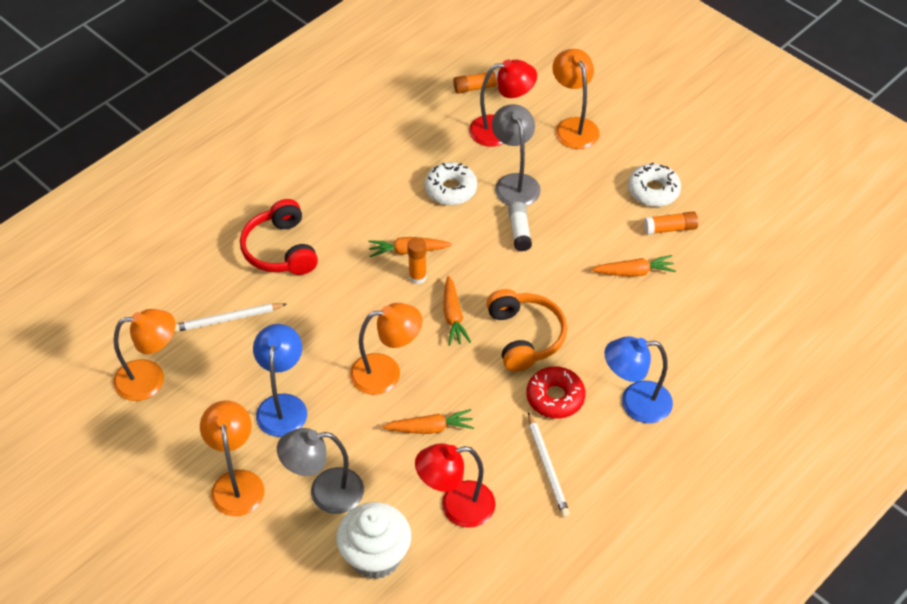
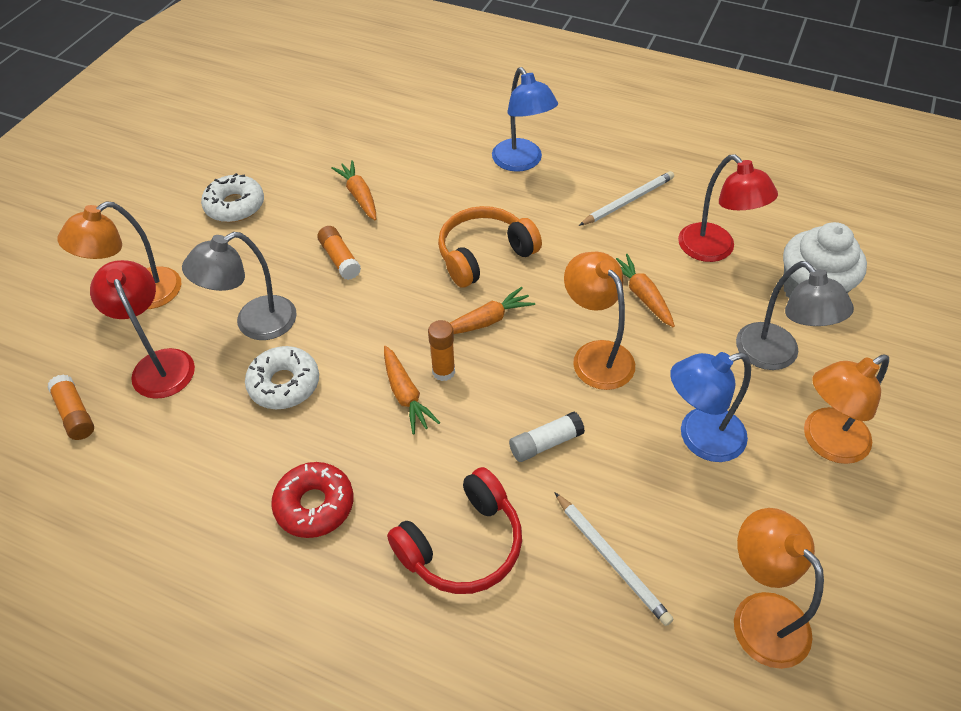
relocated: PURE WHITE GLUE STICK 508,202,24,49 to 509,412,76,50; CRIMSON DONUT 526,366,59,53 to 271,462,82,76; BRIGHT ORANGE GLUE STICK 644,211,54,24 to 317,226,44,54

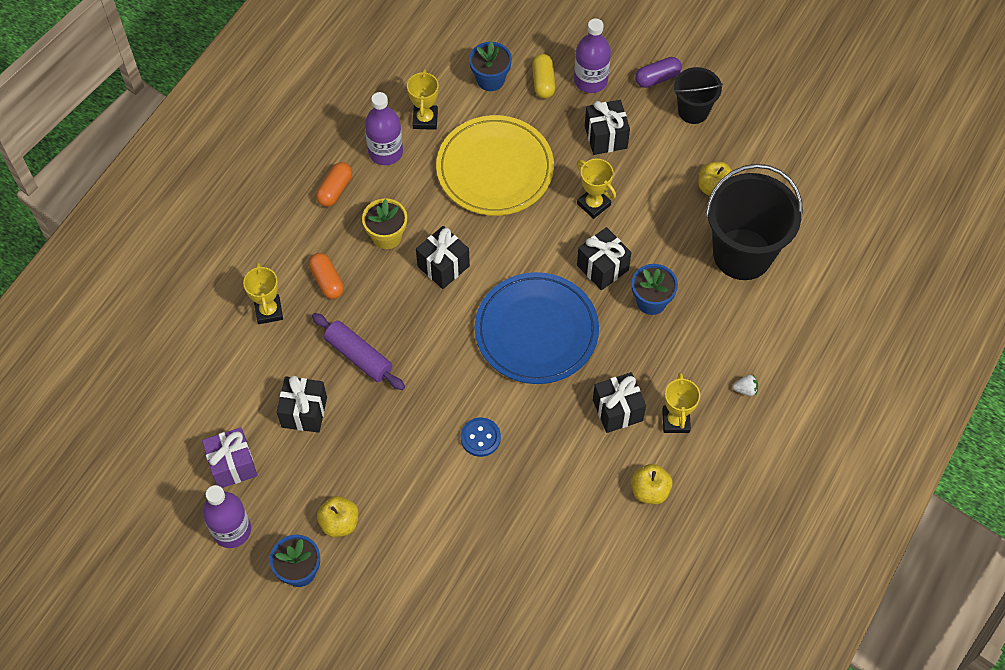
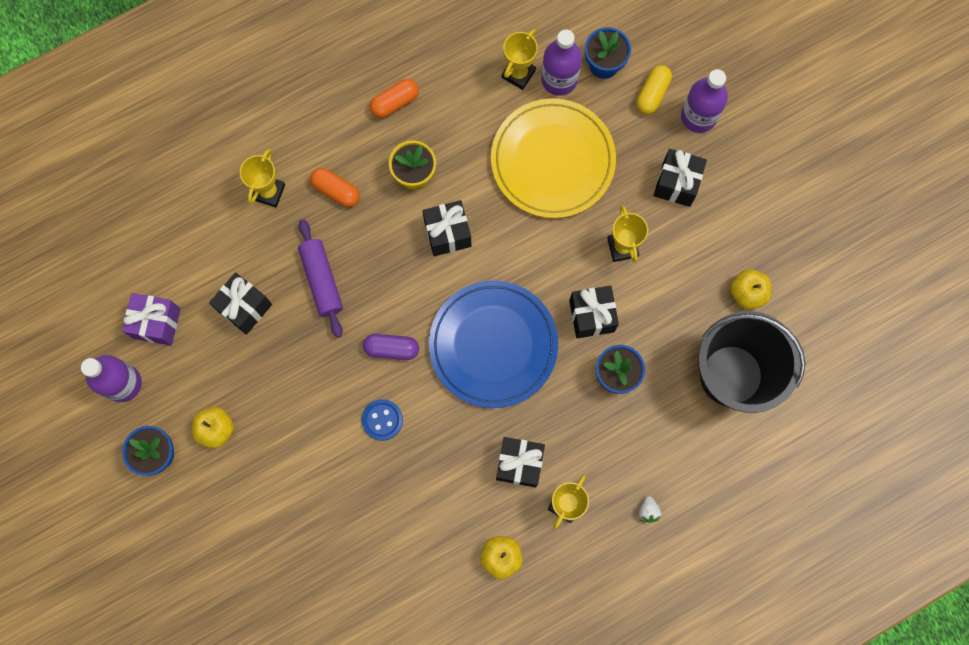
missing: JET-BLACK BUCKET 674,67,49,57
relocated: ROYAL PURPLE BOTTLE 365,92,38,73 to 541,29,41,67; ROYAL PURPLE PILL 635,57,47,31 to 363,334,56,26
spun: BRIGHT ORANGE PILL 309,253,35,46 = 310,168,50,39 60 degrees counterclockwise; PURE WHITE TOY STRAWBERRY 733,375,25,21 = 639,496,22,26 60 degrees clockwise

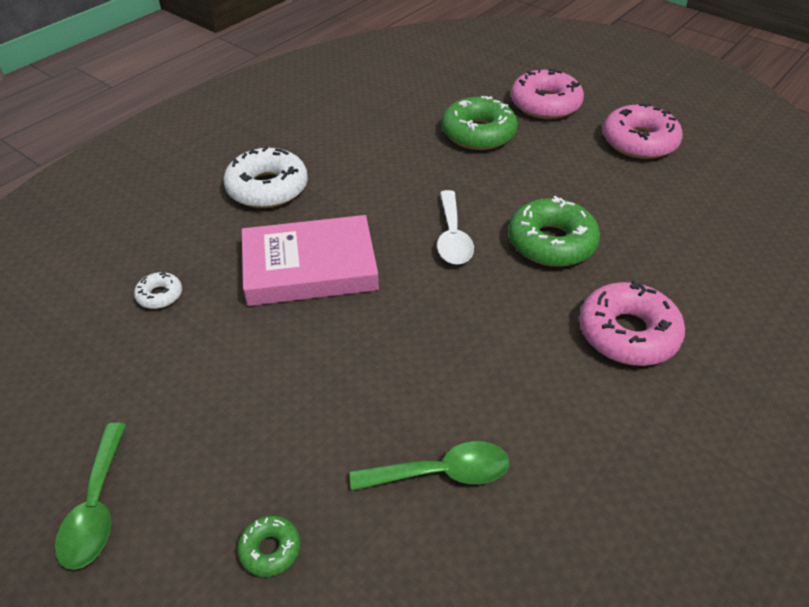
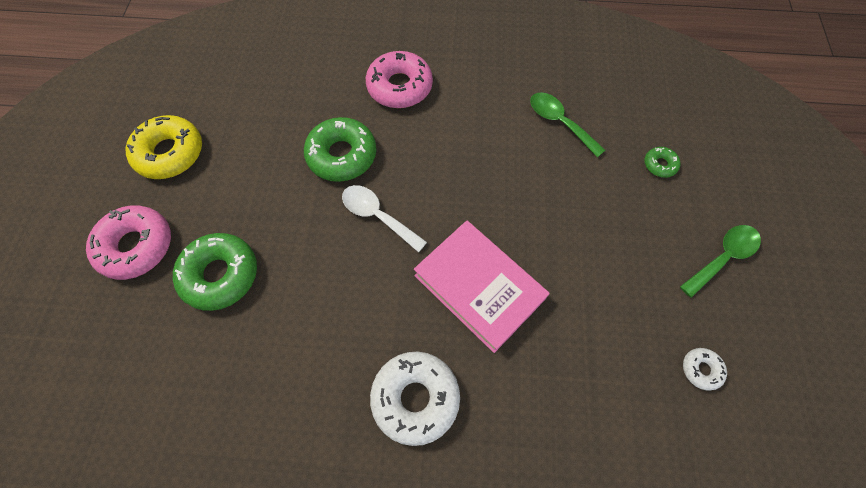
relocated: PURE WHITE DONUT 134,271,48,38 to 683,348,44,43
colour: PINK DONUT 603,104,80,55 to BRIGHT YELLOW DONUT 126,115,76,64
spun: PURE WHITE TEASPOON 437,190,37,75 = 342,185,85,67 105 degrees counterclockwise

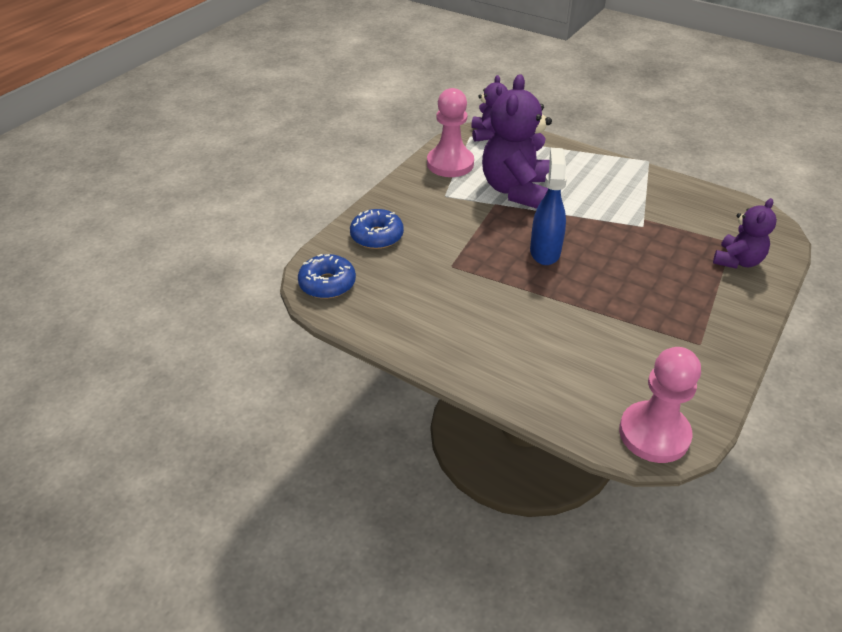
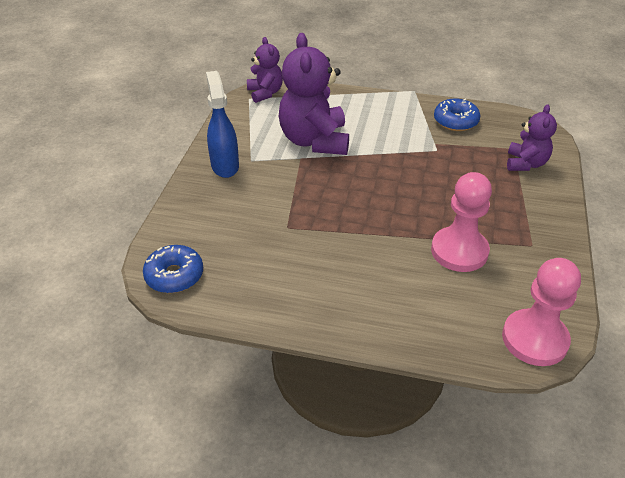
relocated: ROYAL BLUE DONUT 350,209,54,40 to 434,98,46,33; PINK GAME PAWN 427,88,47,89 to 431,172,61,100; ROYAL BLUE SPRAYER 530,148,37,117 to 206,71,33,107

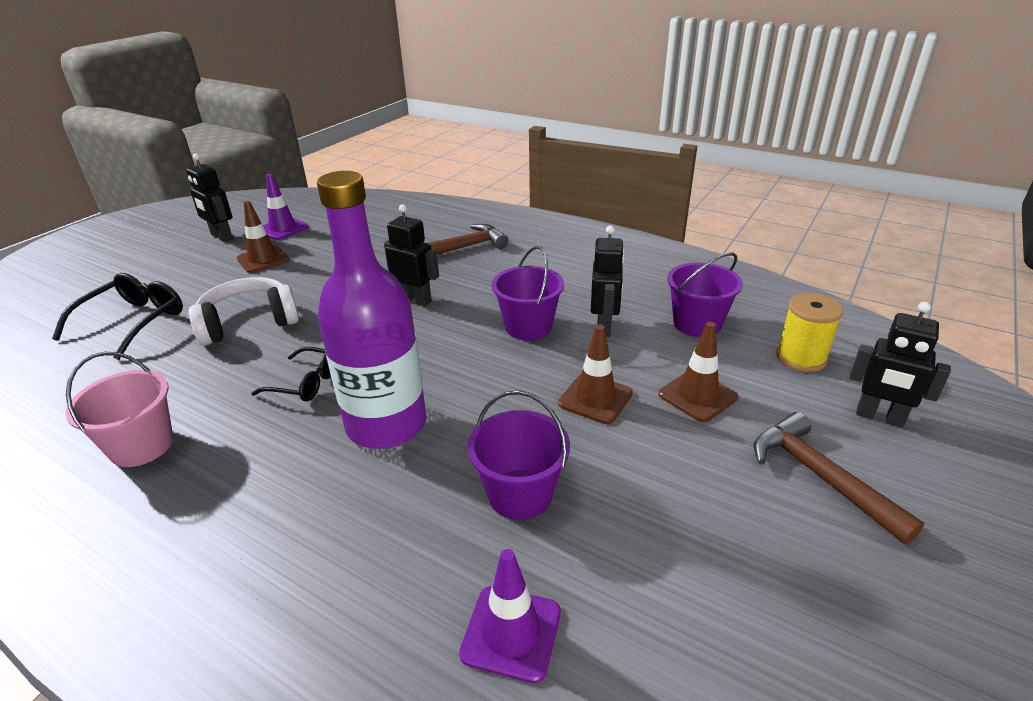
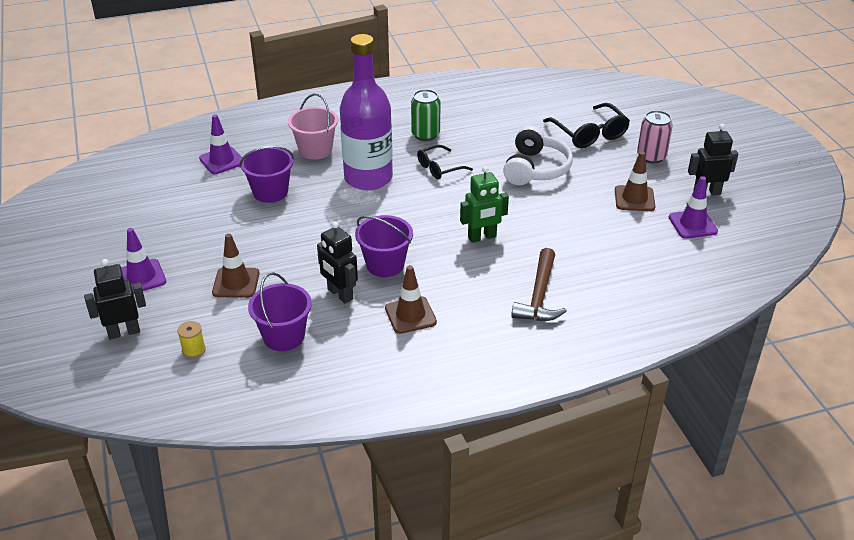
appeared: LEAF-GREEN CAN 411,89,29,52; PINK CAN 637,110,36,53
relocated: PINK BUCKET 66,352,107,115 to 288,94,50,66; BROWN ROAD CONE 558,325,75,99 to 385,265,52,69
exchanged: BROWN HAMMER 754,412,170,132 to ROYAL PURPLE ROAD CONE 121,228,45,66
colour: JET-BLACK ROBOT 384,204,55,103 to LEAF-GREEN ROBOT 460,166,49,77
size: BRIGHT YELLOW SPOOL 776,293,67,79 = 177,321,29,38 x0.59

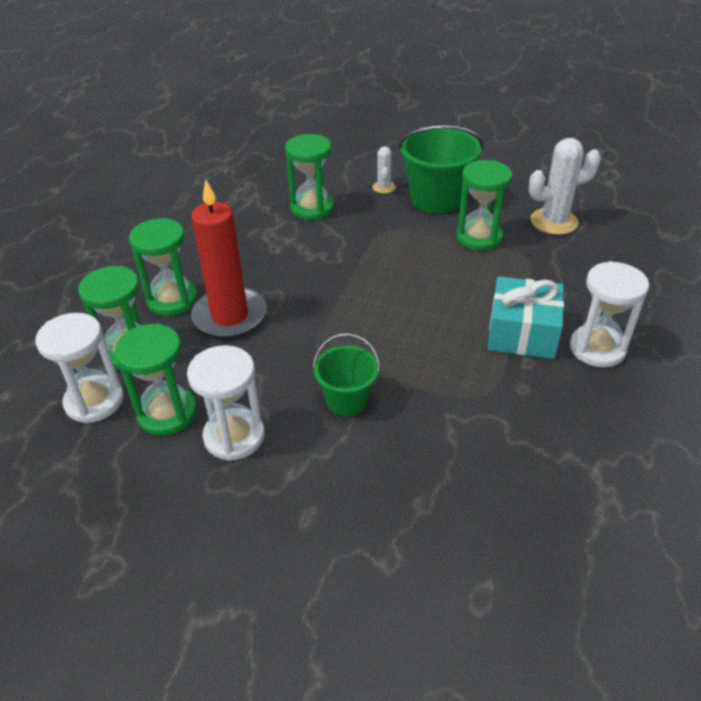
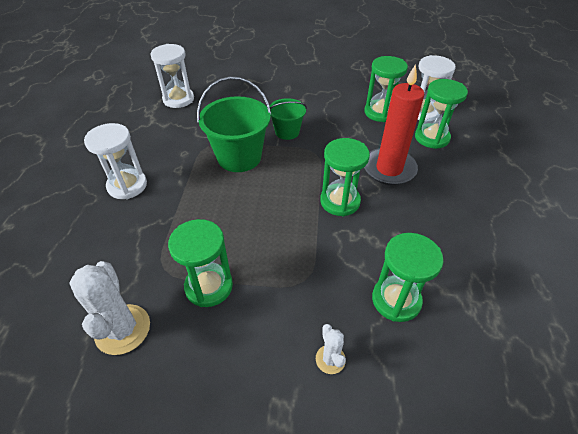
missing: AQUA PRESENT 488,276,76,83
relocated: LEAF-GREEN SANDGLASS 129,218,69,98 to 320,138,50,78; PURE WHITE SANDGLASS 187,345,77,116 to 150,44,44,64; LEAF-GREEN BUCKET 398,125,86,88 to 197,77,74,95
spun: PURE WHITE SAGUARO CACTUS 529,138,72,97 = 69,261,81,94 75 degrees counterclockwise

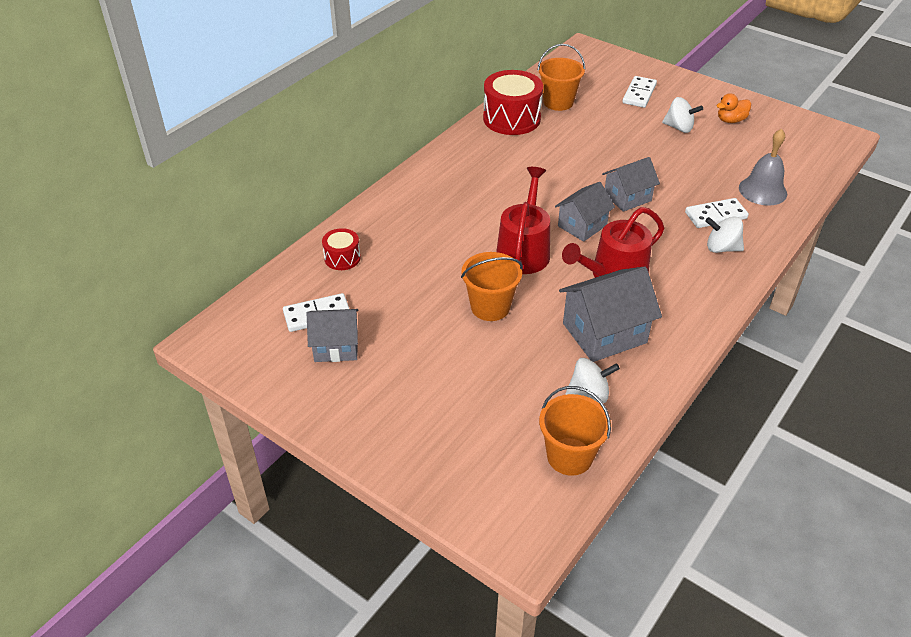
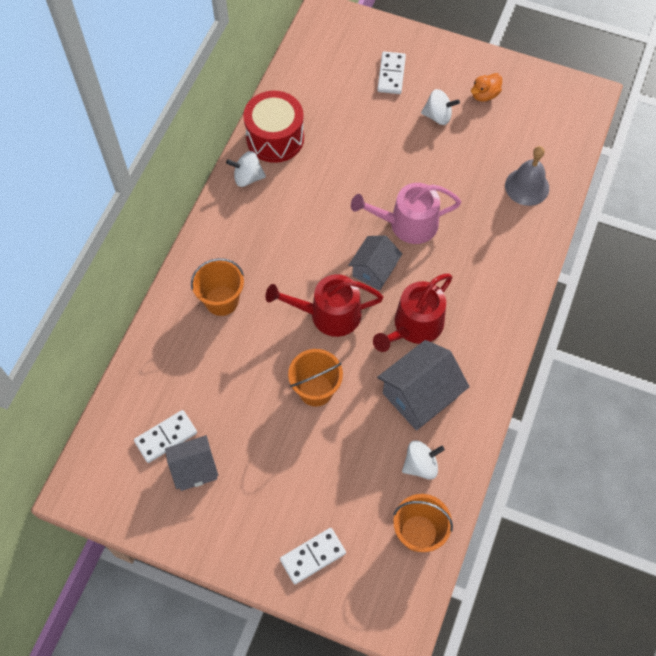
missing: CRIMSON SNARE DRUM 322,228,39,42
relocated: BRIGHT ORANGE BUCKET 537,44,48,67 to 191,258,53,58; PURE WHITE DOMINO PIECE 685,198,64,30 to 280,528,66,56; PURE WHITE TOY TOP 705,216,39,37 to 226,151,40,36
exchanged: GRAY COTTAGE 602,157,58,55 to PINK WATERING POT 351,183,110,61
spun: CRIMSON WATERING POT 496,167,54,107 = 265,274,118,63 90 degrees counterclockwise

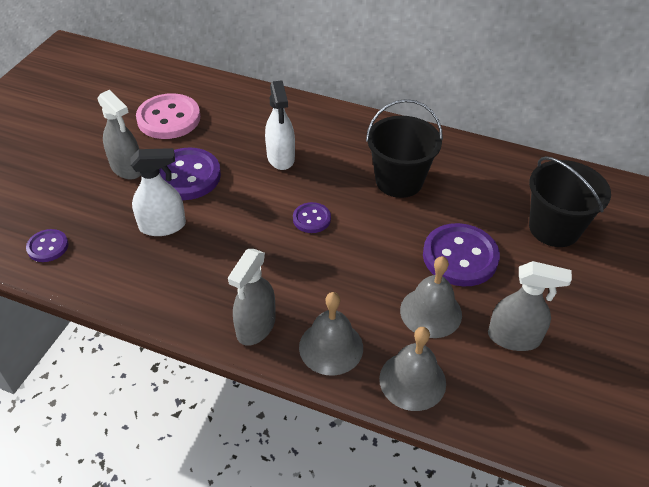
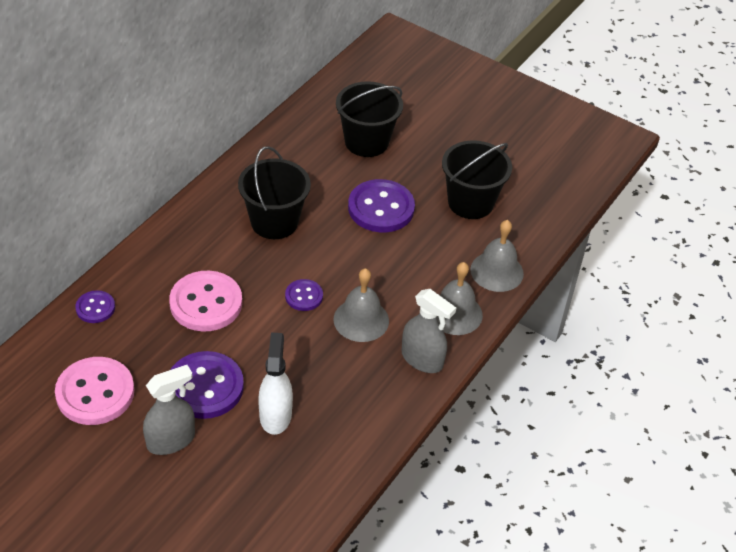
relocated: ROYAL PURPLE SHIRT BUTTON 26,229,43,33 to 75,290,40,33; GRAY BELL 400,256,62,82 to 333,268,56,74
exchanged: PURE WHITE SPRAYER 265,80,30,90 to PINK SHIRT BUTTON 169,271,73,61; GRAY SPRAYER 488,261,84,90 to JET-BLACK BUCKET 442,140,70,79

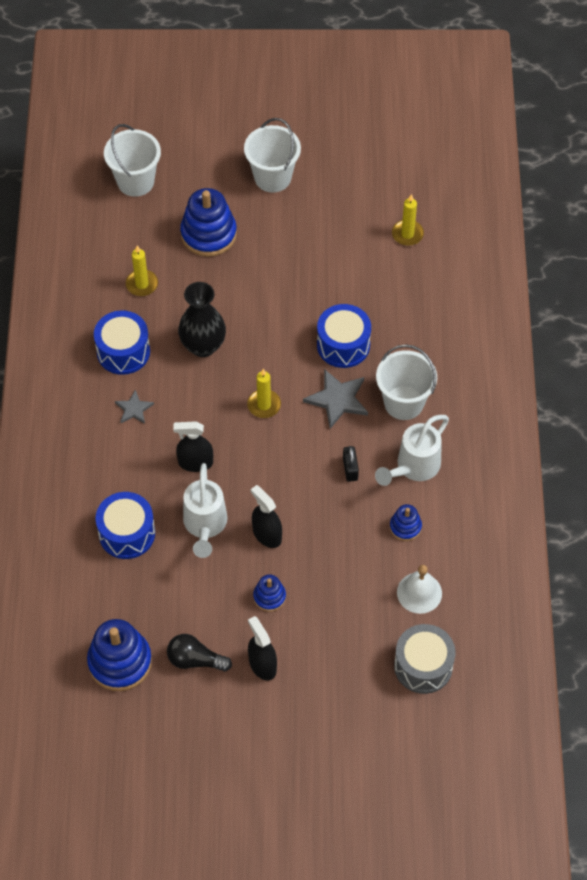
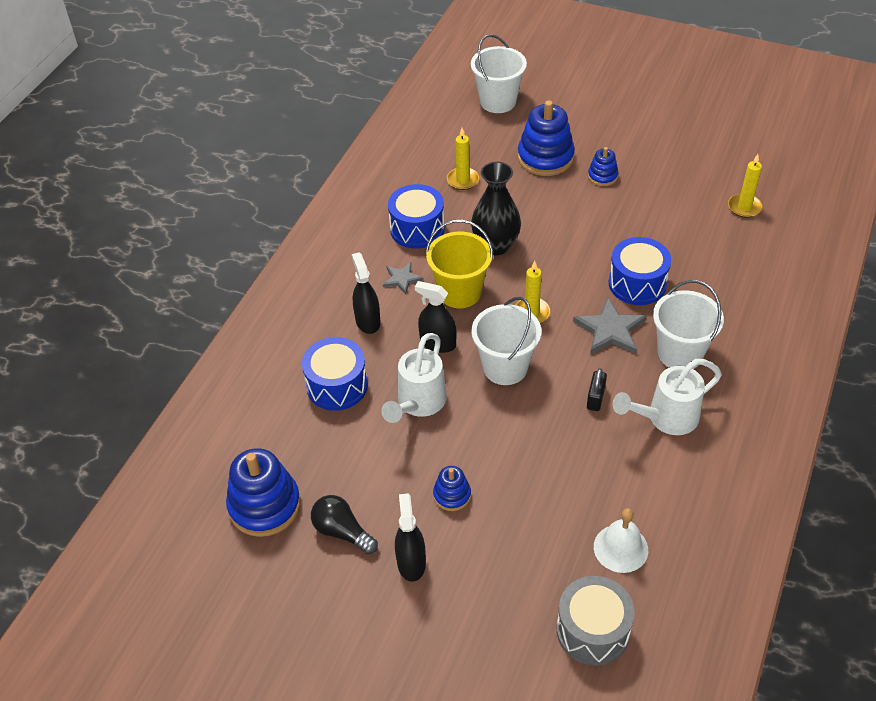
appeared: BRIGHT YELLOW BUCKET 426,219,67,89
relocated: PURE WHITE BUCKET 244,118,57,75 to 471,297,70,88; JET-BLACK SPRAYER 250,485,32,63 to 352,252,29,82; ROYAL BLUE STACKING RINGS 390,504,32,37 to 588,147,30,39

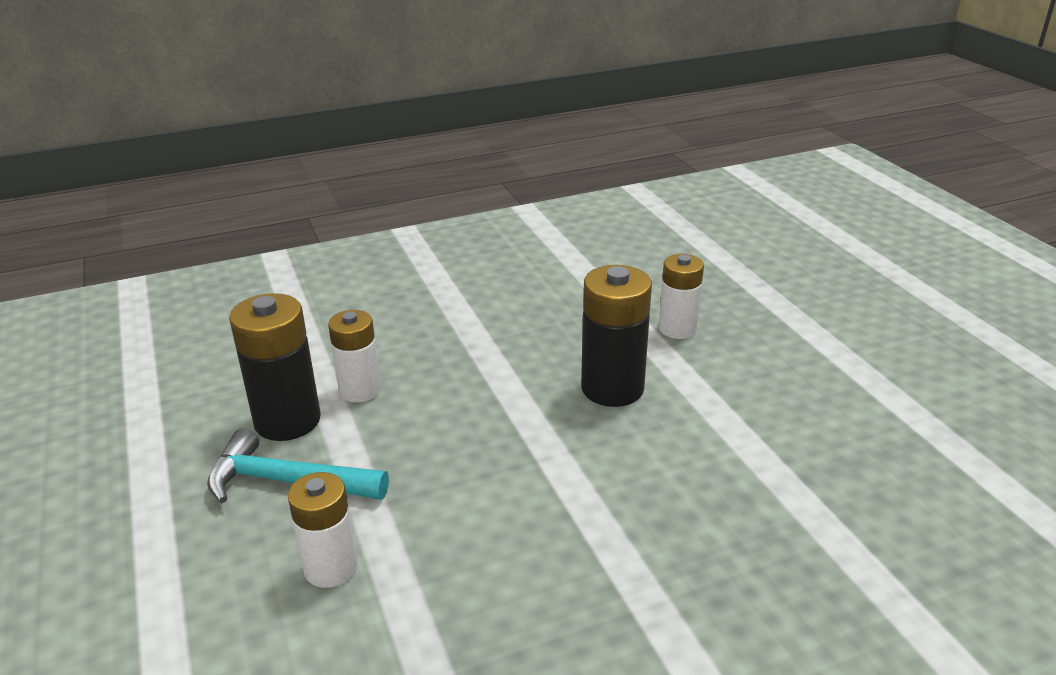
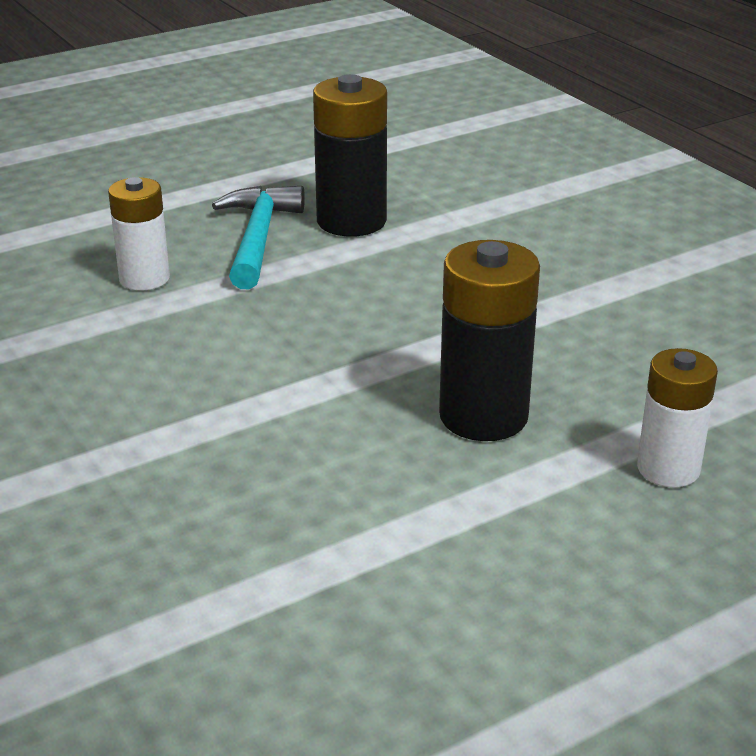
missing: PURE WHITE AA BATTERY 328,310,53,92

